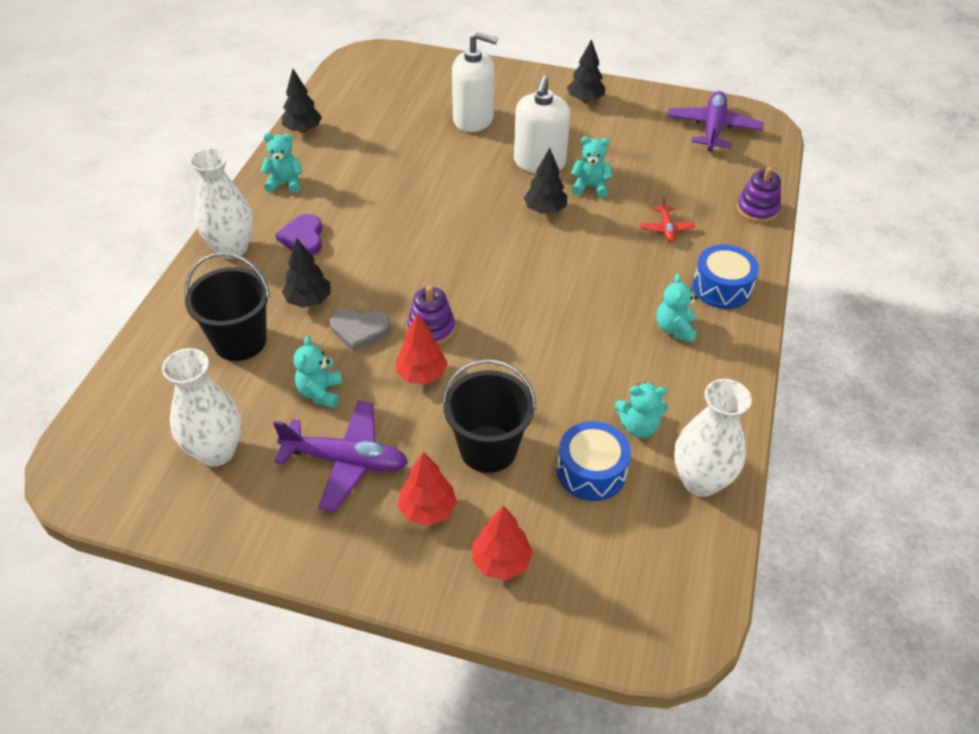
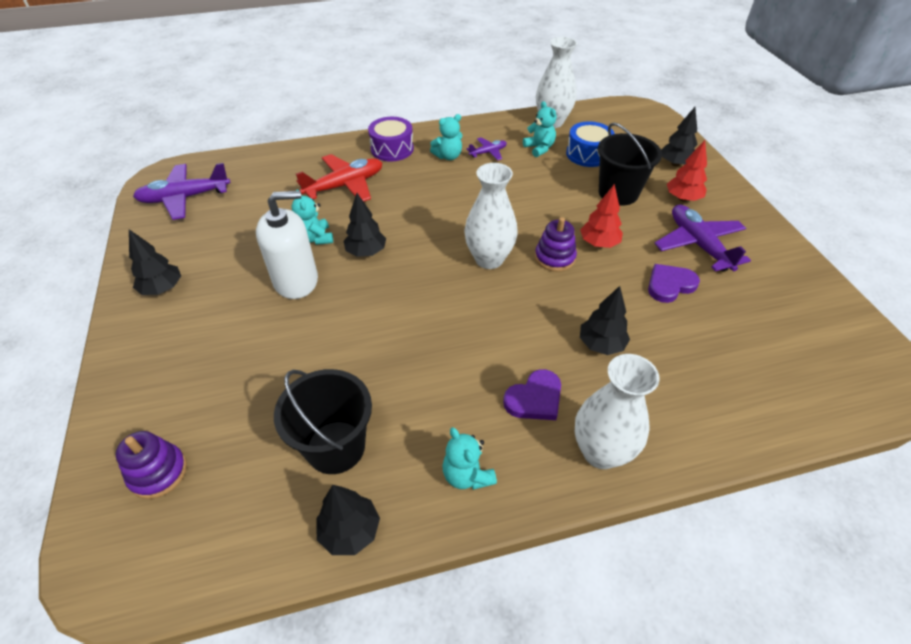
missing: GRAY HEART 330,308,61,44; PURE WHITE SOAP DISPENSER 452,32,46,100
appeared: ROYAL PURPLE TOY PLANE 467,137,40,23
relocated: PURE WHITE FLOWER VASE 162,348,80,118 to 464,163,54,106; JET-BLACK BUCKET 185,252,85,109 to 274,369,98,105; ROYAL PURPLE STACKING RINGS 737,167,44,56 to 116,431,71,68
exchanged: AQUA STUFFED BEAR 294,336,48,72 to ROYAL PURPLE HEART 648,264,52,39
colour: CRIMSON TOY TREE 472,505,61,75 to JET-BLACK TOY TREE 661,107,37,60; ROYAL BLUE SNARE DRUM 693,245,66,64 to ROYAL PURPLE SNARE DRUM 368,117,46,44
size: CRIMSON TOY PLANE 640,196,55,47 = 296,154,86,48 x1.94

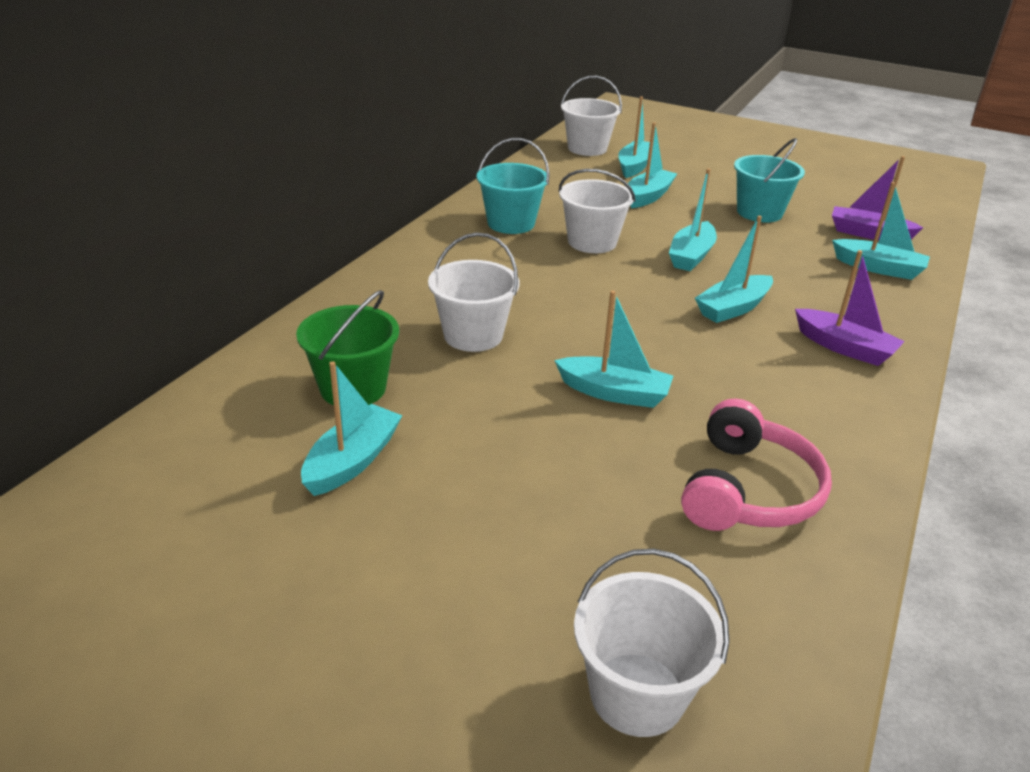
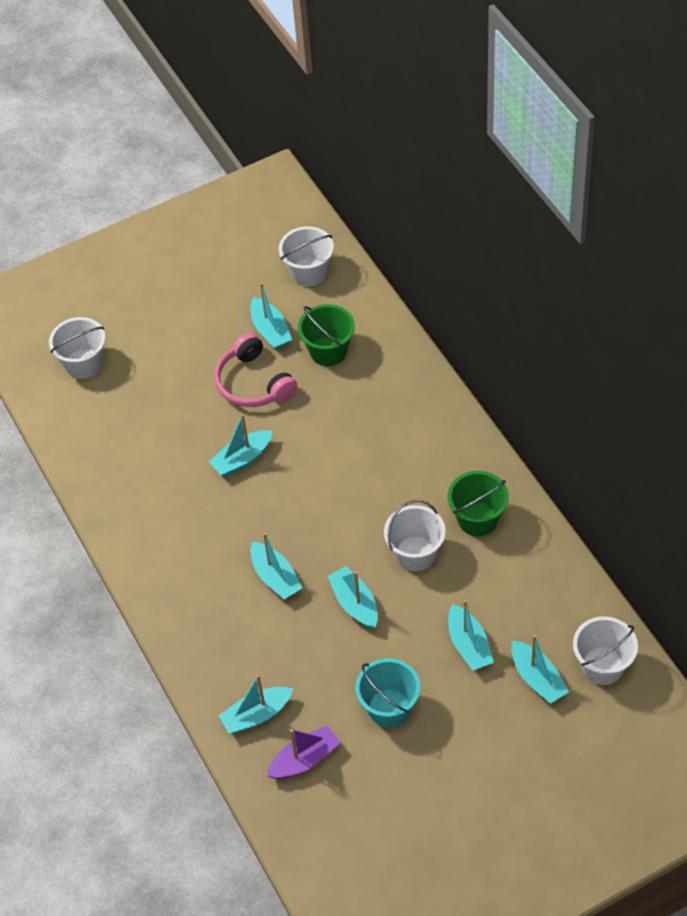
missing: ROYAL PURPLE SAILBOAT 795,250,110,116
relocated: PURE WHITE BUCKET 428,233,91,119 to 279,226,55,61; PINK HEADPHONES 681,398,151,133 to 214,333,84,74
colour: AQUA BUCKET 476,138,74,96 to LEAF-GREEN BUCKET 448,471,61,65
spun: AQUA SAILBOAT 695,216,78,107 = 250,532,52,68 150 degrees clockwise

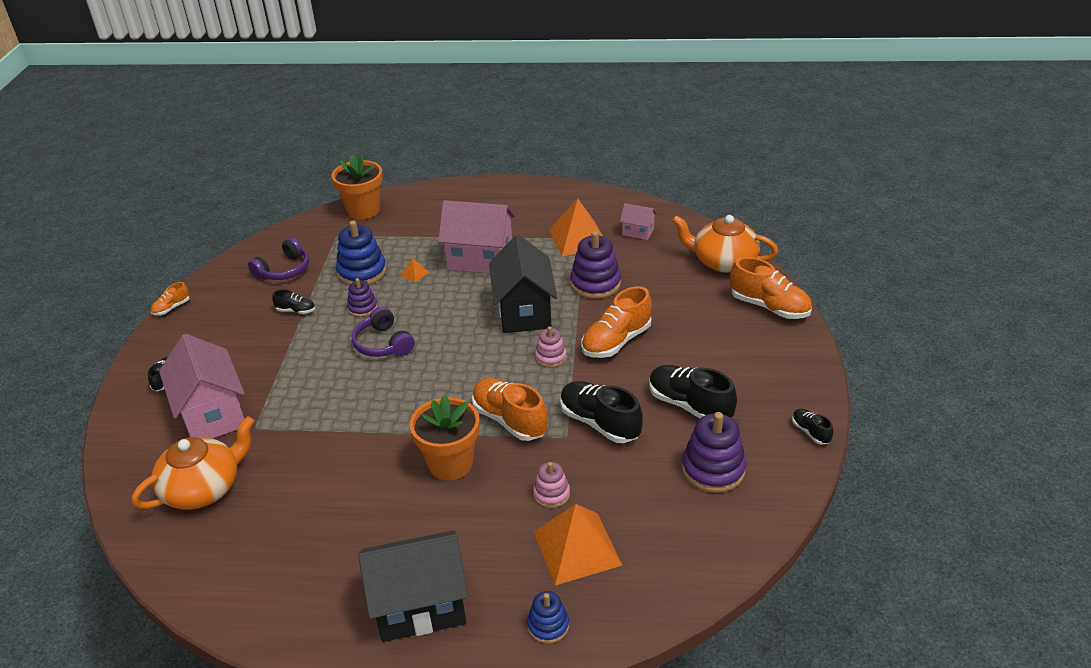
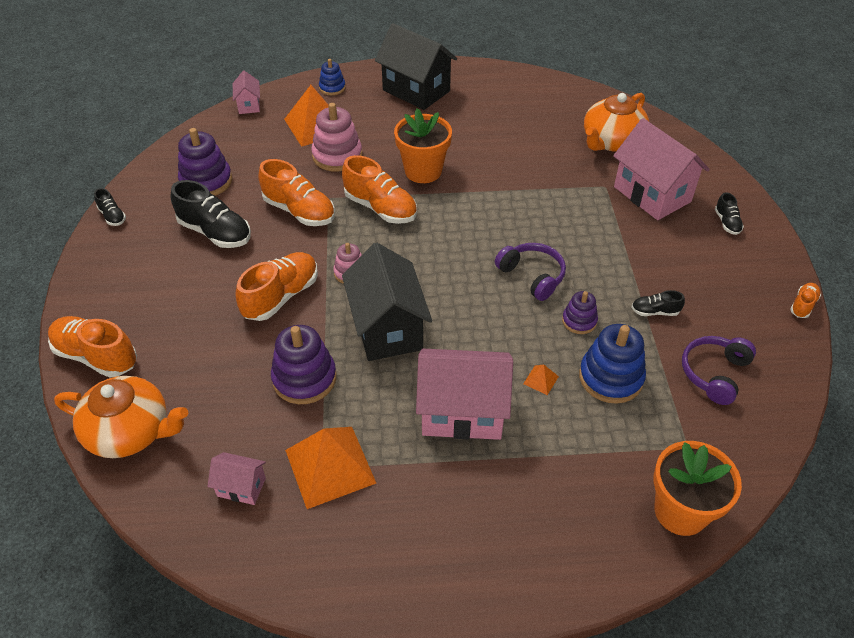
appeared: PINK COTTAGE 233,71,27,43
colour: JET-BLACK LACE-UP SHOE 560,381,83,62 to BRIGHT ORANGE LACE-UP SHOE 258,159,77,67
spun: JET-BLACK COTTAGE 358,530,110,112 = 375,23,82,87 60 degrees clockwise
size: PINK STACKING RINGS 533,462,37,46 = 311,103,51,69 x1.74

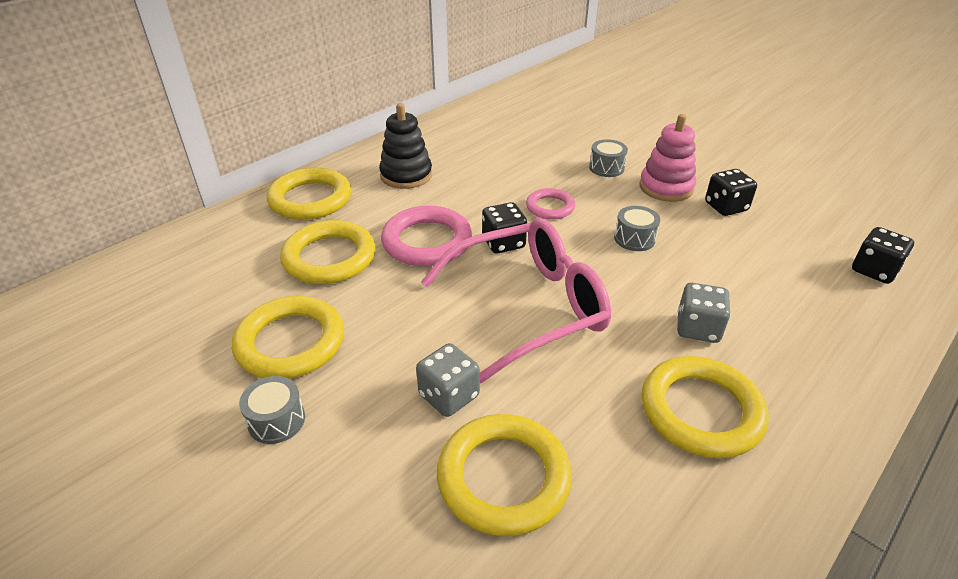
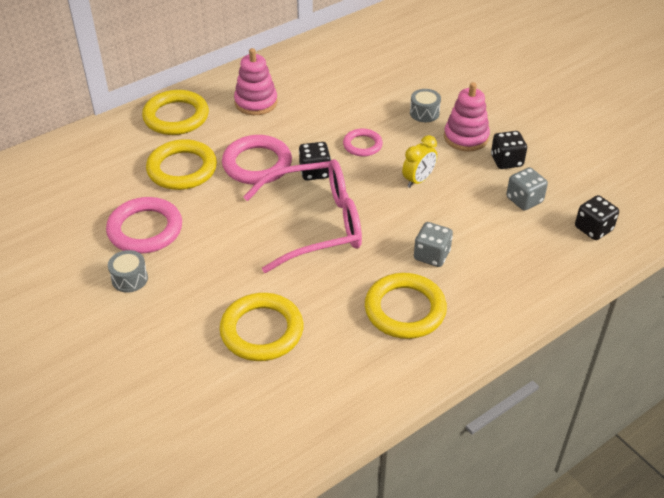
relocated: GRAY DIE 416,343,64,74 to 506,167,42,44
exchanged: GRAY SNARE DRUM 614,206,46,45 to BRIGHT YELLOW ALARM CLOCK 402,135,35,53
colour: BRIGHT YELLOW RING 232,296,112,83 to PINK RING 106,197,76,57; JET-BLACK STACKING RINGS 379,103,53,86 to PINK STACKING RINGS 234,48,43,67

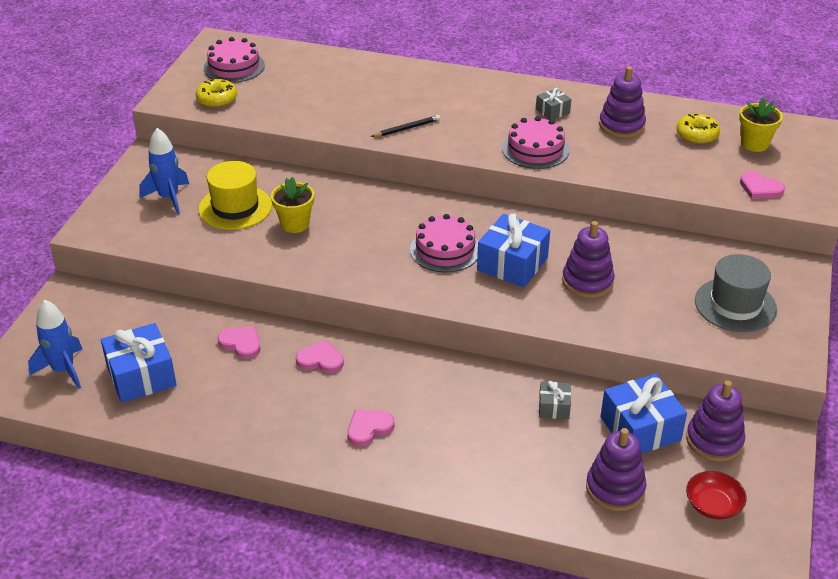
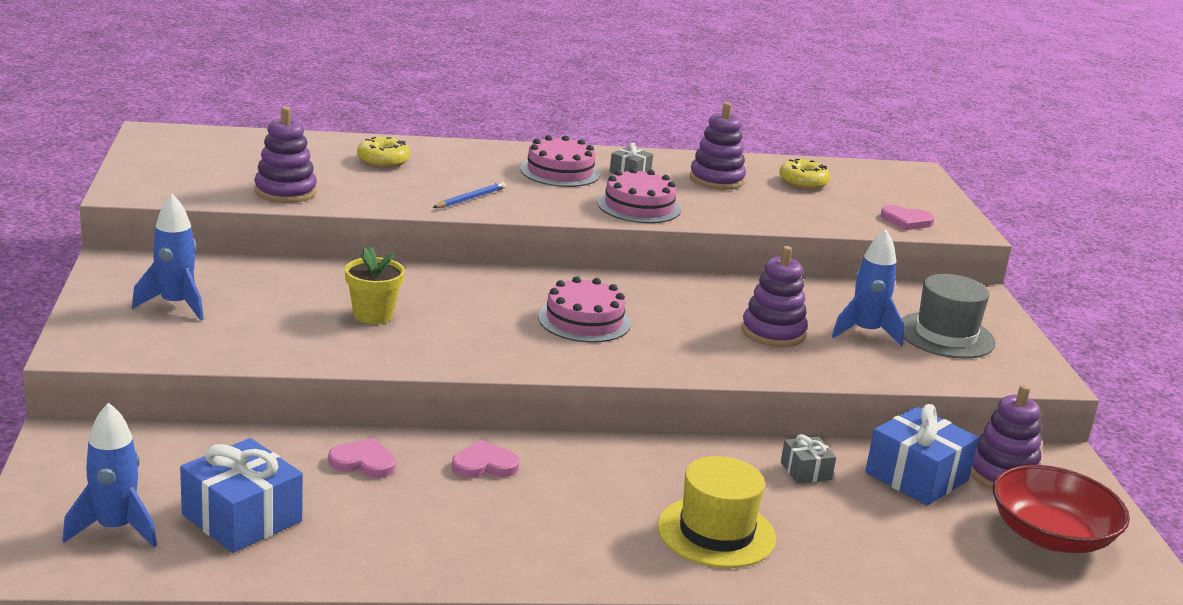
missing: PINK HEART 347,410,47,37; ROYAL BLUE PRESENT 477,214,73,73; BRIGHT YELLOW PLANT POT 739,97,44,55
appeared: ROYAL BLUE TOY ROCKET 832,229,72,118
relocated: BRIGHT YELLOW DONUT 196,79,41,29 to 357,137,53,31; BRIGHT YELLOW HAT 198,161,74,69 to 658,456,118,112; PINK GATEAU 204,37,61,46 to 520,135,80,52; ROYAL PURPLE STACKING RINGS 586,428,60,83 to 254,107,63,96
colour: JET-BLACK WOODEN PENCIL 370,115,70,22 to ROYAL BLUE WOODEN PENCIL 433,182,73,26
size: CRIMSON SERVING BOWL 686,471,61,48 = 993,465,137,88 x1.79

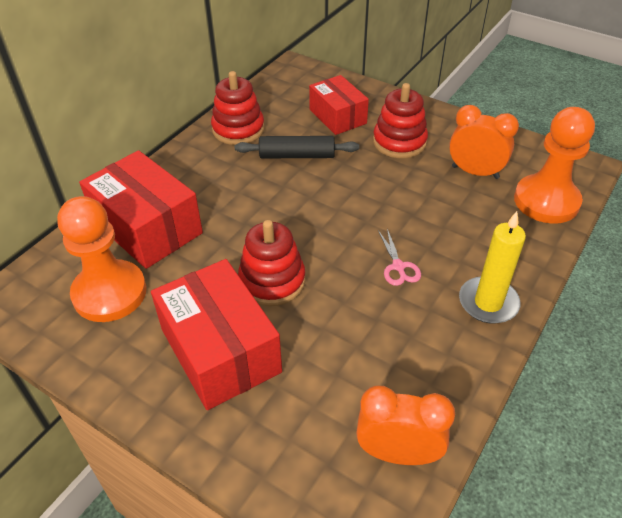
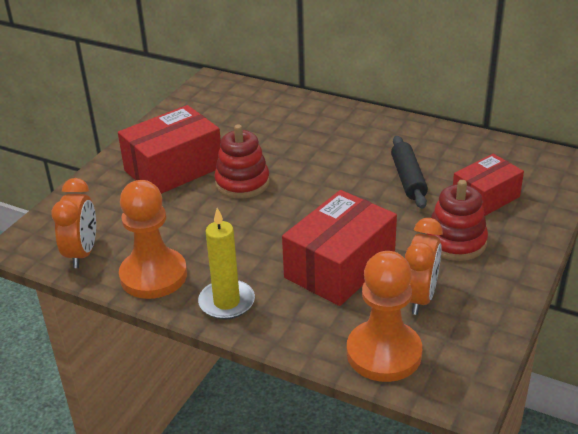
missing: CRIMSON STACKING RINGS 211,71,54,74; PINK SHEARS 378,229,43,57
relocated: BRIGHT ORANGE GAME PAWN 57,196,89,126 to 119,180,68,119; CRIMSON BOX 79,150,124,119 to 282,190,115,116

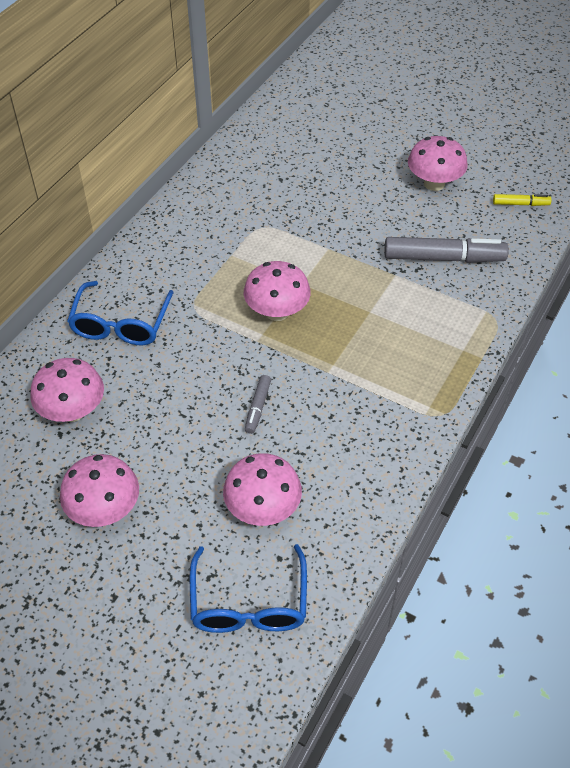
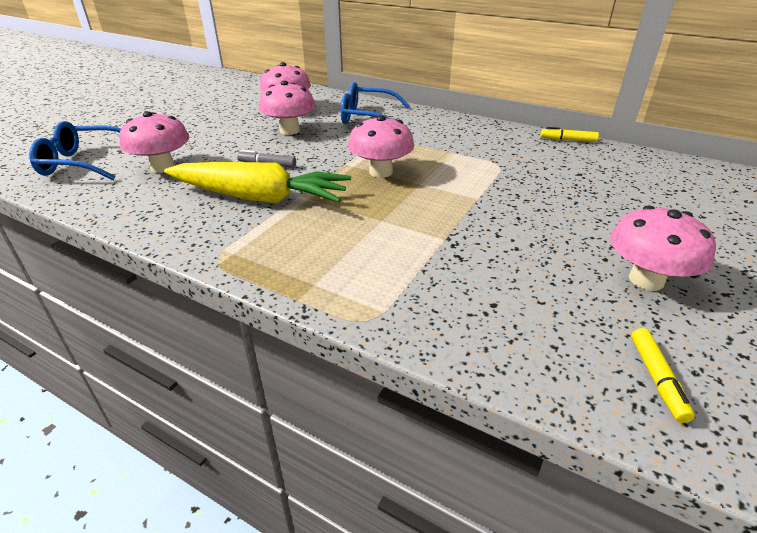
missing: GRAY MARKER PEN 384,237,125,26
appeared: BRIGHT YELLOW CARROT 164,162,187,41; BRIGHT YELLOW MARKER PEN 541,127,58,15
relocated: PINK FUNGUS 60,454,79,73 to 258,81,57,54

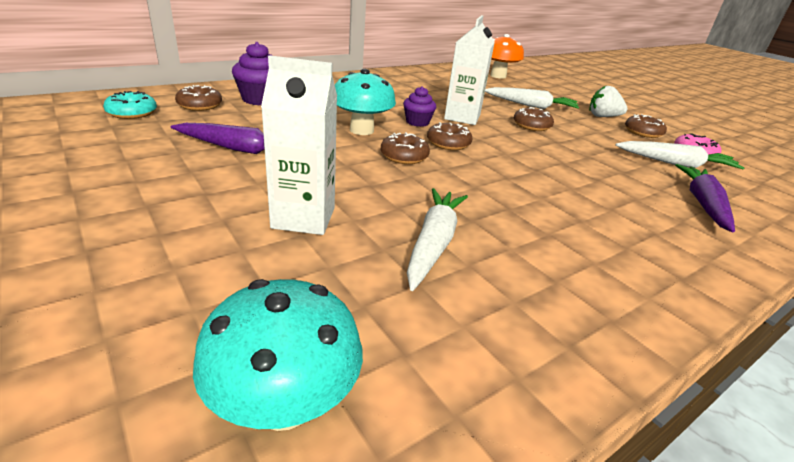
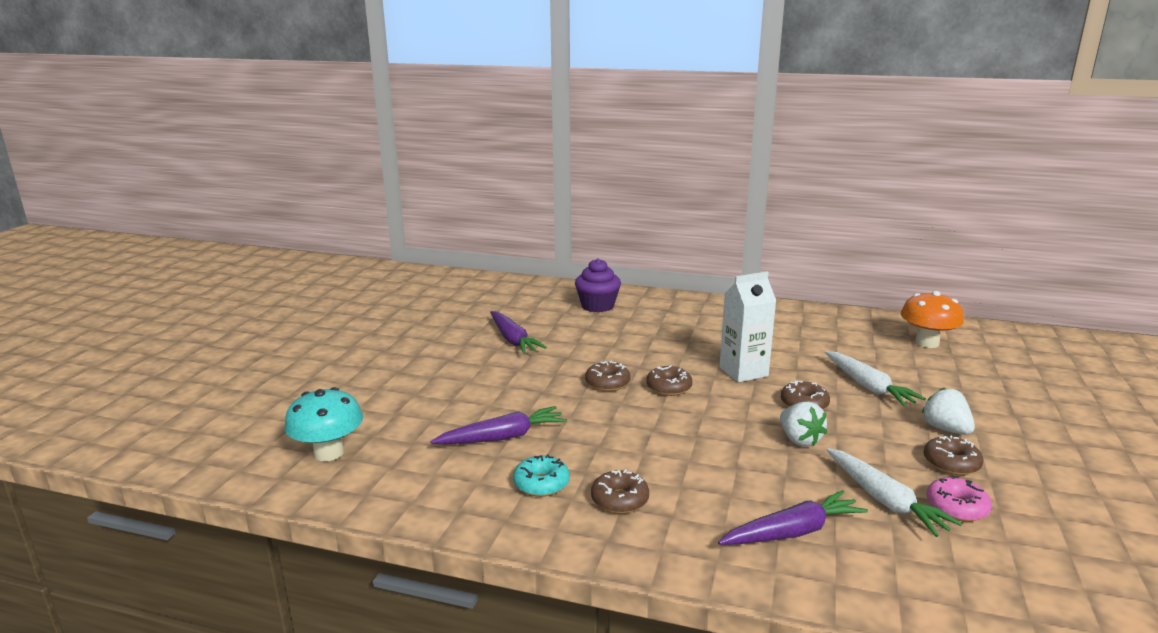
missing: PURE WHITE CARTON 261,55,76,180; AQUA FUNGUS 335,69,61,66; ROYAL PURPLE FAIRY CAKE 403,86,33,41
appeared: PURE WHITE TOY STRAWBERRY 780,402,47,44
relocated: AQUA DONUT 103,91,54,28 to 513,454,57,43; BROWN DONUT 175,85,47,26 to 591,469,58,45
colour: PURE WHITE CARROT 407,188,61,103 to ROYAL PURPLE CARROT 430,406,137,39

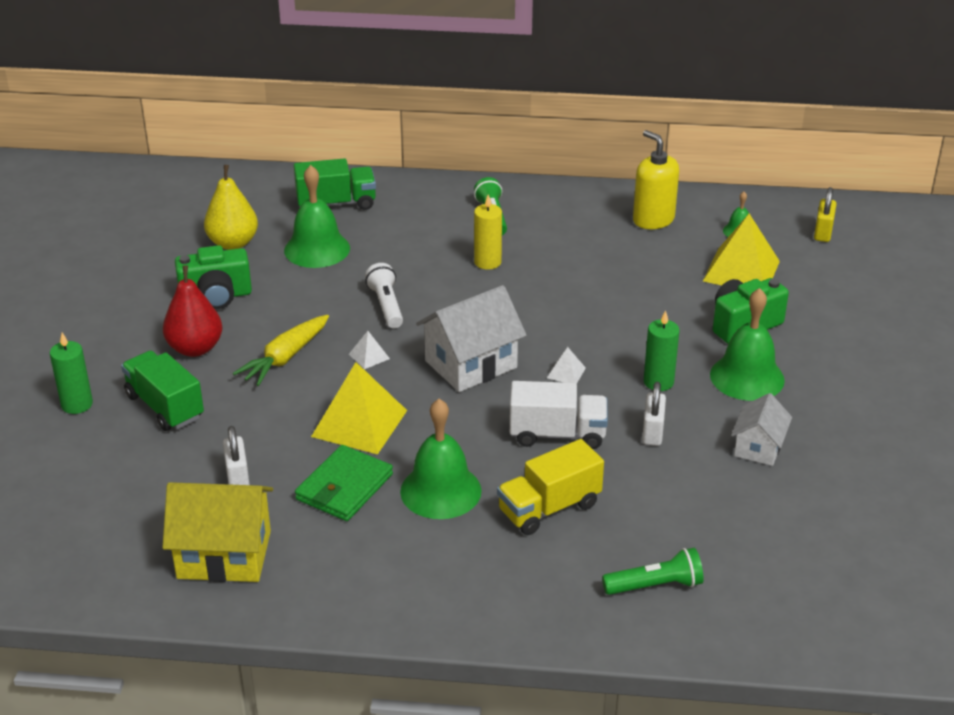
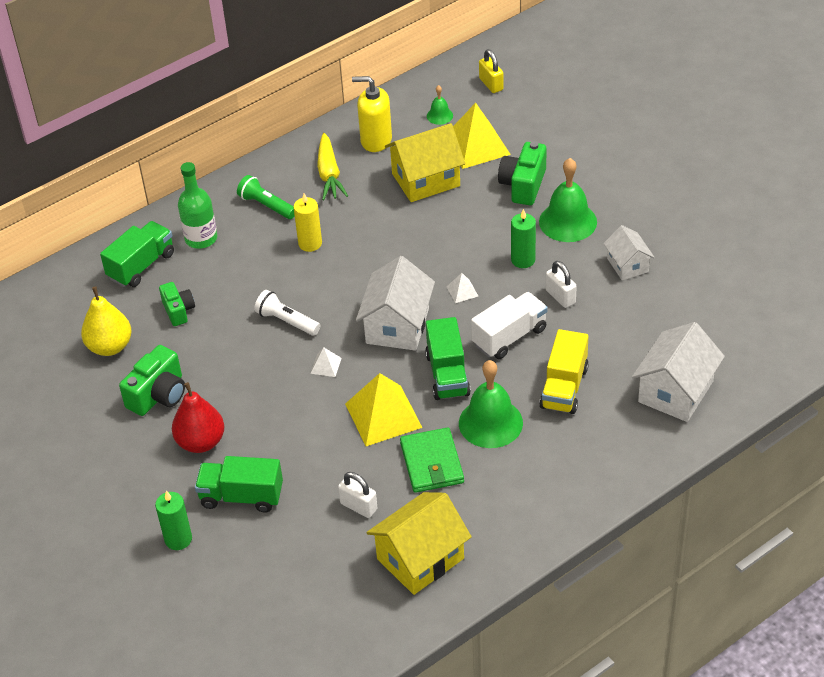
appeared: LEAF-GREEN BOTTLE 178,162,39,87; BRIGHT YELLOW COTTAGE 385,123,80,79; LEAF-GREEN LORRY 425,317,46,83
relocated: BRIGHT YELLOW CARROT 233,315,96,71 to 317,133,31,67
exchanged: LEAF-GREEN BELL 284,165,66,103 to LEAF-GREEN PHOTO CAMERA 159,282,36,44; LEAF-GREEN FLASHLIGHT 602,548,102,47 to PURE WHITE COTTAGE 632,322,93,100

